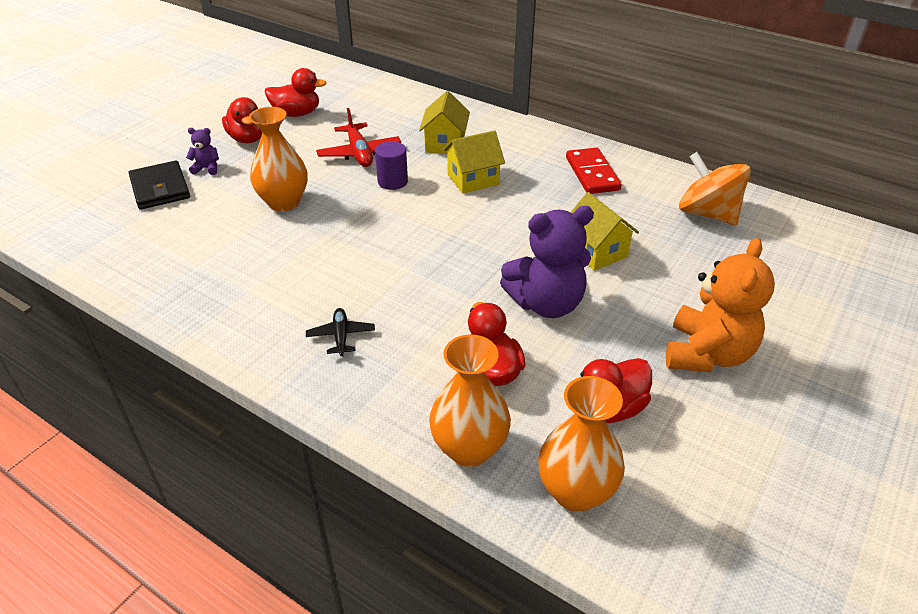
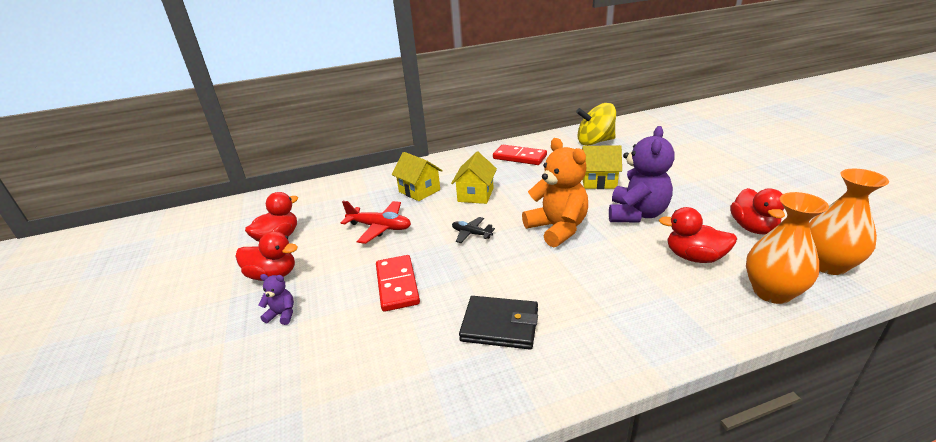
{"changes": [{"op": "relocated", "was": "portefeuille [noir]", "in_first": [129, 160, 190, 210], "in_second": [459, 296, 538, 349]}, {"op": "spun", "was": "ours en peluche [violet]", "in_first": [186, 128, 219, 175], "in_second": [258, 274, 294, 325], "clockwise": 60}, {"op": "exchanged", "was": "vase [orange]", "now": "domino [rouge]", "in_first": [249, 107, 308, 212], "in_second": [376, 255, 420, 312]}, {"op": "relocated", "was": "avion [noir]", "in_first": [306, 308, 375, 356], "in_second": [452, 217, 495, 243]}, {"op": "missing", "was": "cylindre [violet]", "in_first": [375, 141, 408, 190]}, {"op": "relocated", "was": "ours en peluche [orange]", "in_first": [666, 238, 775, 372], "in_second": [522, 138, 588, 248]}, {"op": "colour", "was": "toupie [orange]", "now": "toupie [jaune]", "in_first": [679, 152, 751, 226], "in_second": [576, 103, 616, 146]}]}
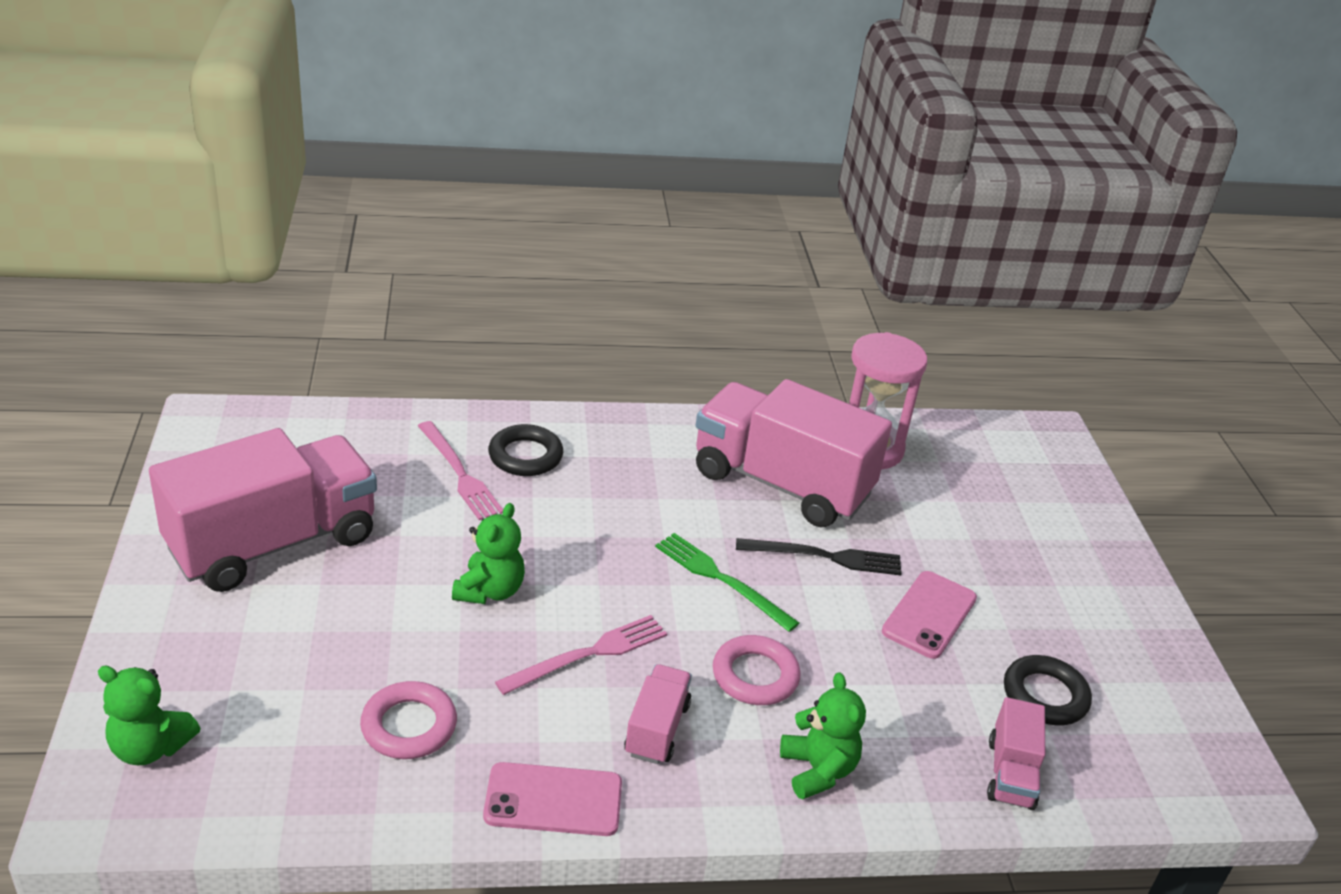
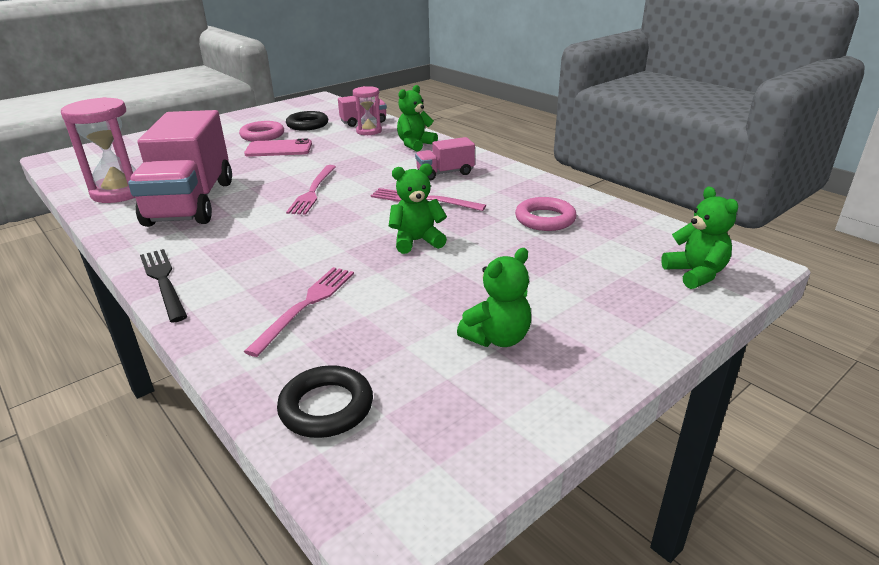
{"changes": [{"op": "exchanged", "was": "camion [rose]", "now": "ours en peluche [vert]", "in_first": [149, 428, 377, 592], "in_second": [457, 248, 531, 347]}, {"op": "missing", "was": "téléphone [rose]", "in_first": [483, 762, 622, 836]}, {"op": "relocated", "was": "anneau [noir]", "in_first": [488, 424, 563, 476], "in_second": [277, 365, 373, 438]}, {"op": "colour", "was": "fourchette [vert]", "now": "fourchette [rose]", "in_first": [655, 533, 799, 632], "in_second": [286, 165, 336, 215]}, {"op": "relocated", "was": "anneau [rose]", "in_first": [713, 635, 800, 705], "in_second": [239, 121, 284, 141]}, {"op": "relocated", "was": "fourchette [noir]", "in_first": [736, 538, 902, 575], "in_second": [140, 249, 187, 323]}, {"op": "appeared", "now": "sablier [rose]", "in_second": [353, 86, 382, 135]}]}
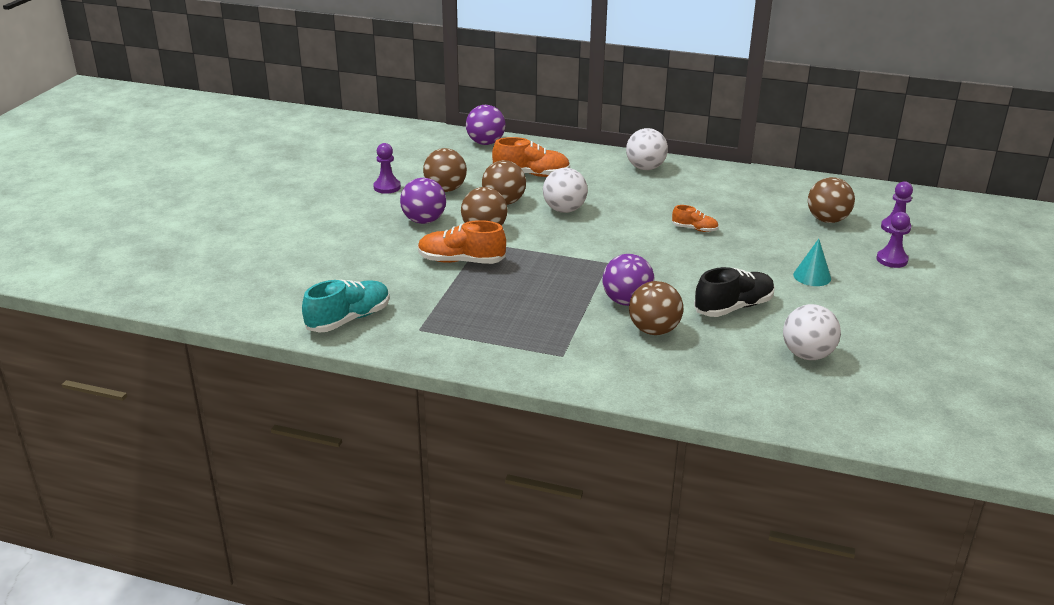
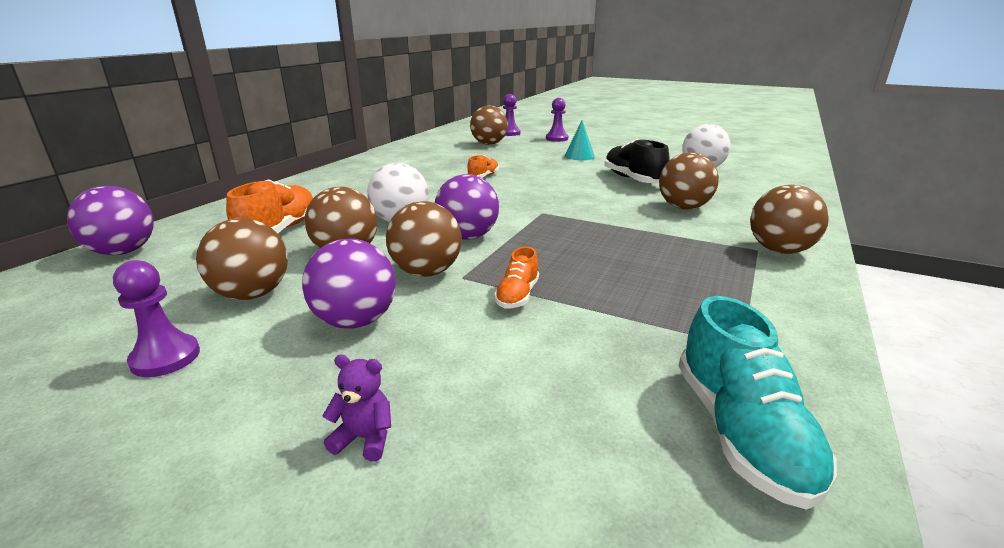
{"changes": [{"op": "spun", "was": "chaussure [turquoise]", "in_first": [302, 279, 390, 333], "in_second": [679, 296, 837, 510], "clockwise": -150}, {"op": "size", "was": "chaussure [orange]", "in_first": [418, 220, 506, 264], "in_second": [494, 247, 539, 308], "ratio": 0.56}, {"op": "relocated", "was": "balle [violet]", "in_first": [602, 254, 654, 306], "in_second": [435, 174, 499, 240]}, {"op": "missing", "was": "balle [blanc]", "in_first": [626, 128, 668, 170]}, {"op": "appeared", "now": "ours en peluche [violet]", "in_second": [322, 355, 391, 461]}, {"op": "appeared", "now": "balle [marron]", "in_second": [750, 185, 829, 254]}]}
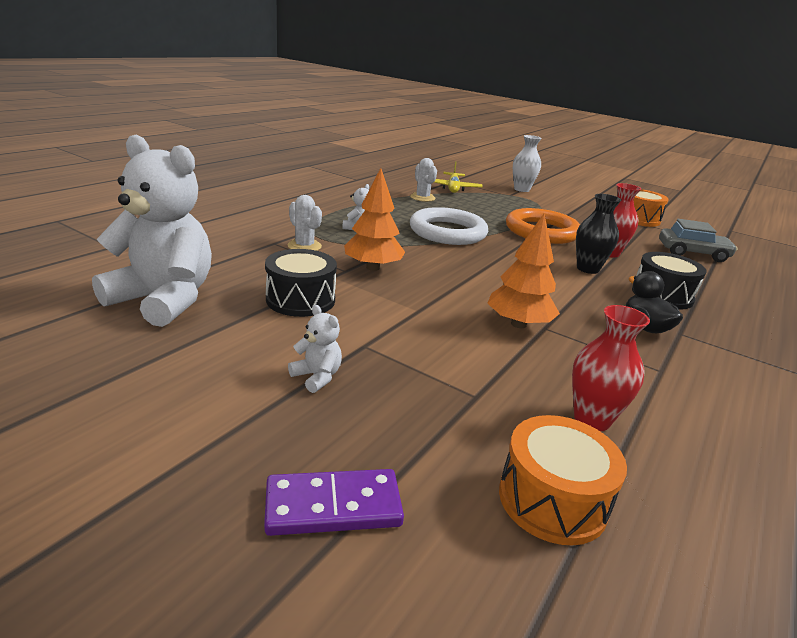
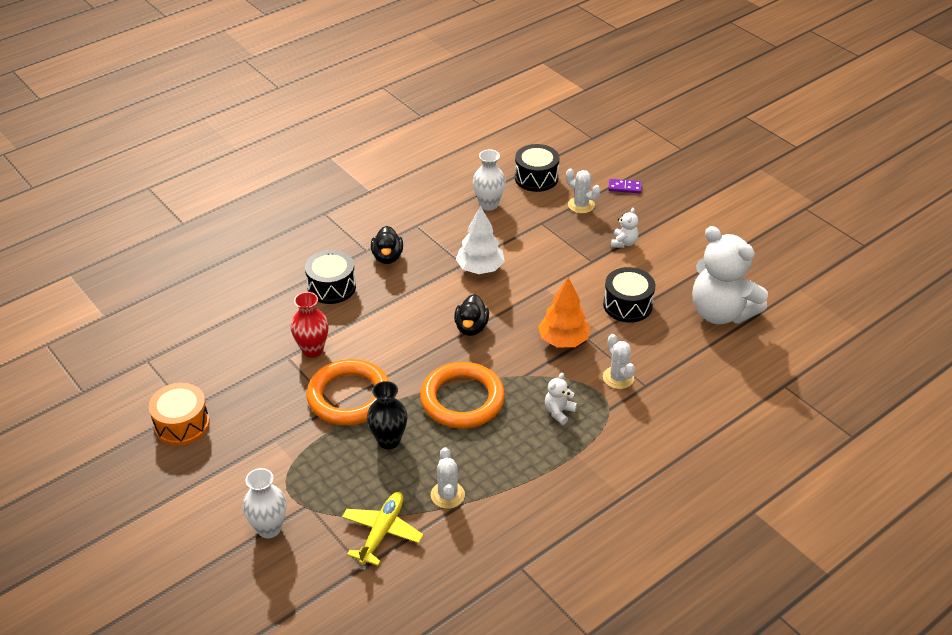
{"changes": [{"op": "size", "was": "domino [violet]", "in_first": [264, 469, 404, 536], "in_second": [608, 179, 642, 193], "ratio": 0.64}, {"op": "spun", "was": "ours en peluche [blanc]", "in_first": [288, 305, 342, 393], "in_second": [611, 208, 639, 248], "clockwise": -135}, {"op": "colour", "was": "anneau [blanc]", "now": "anneau [orange]", "in_first": [410, 207, 488, 245], "in_second": [420, 362, 505, 428]}, {"op": "colour", "was": "arbre [orange]", "now": "arbre [blanc]", "in_first": [487, 213, 560, 328], "in_second": [456, 206, 505, 274]}, {"op": "colour", "was": "tambour [orange]", "now": "tambour [noir]", "in_first": [499, 415, 627, 545], "in_second": [515, 144, 560, 192]}, {"op": "colour", "was": "vase [rouge]", "now": "vase [blanc]", "in_first": [572, 305, 650, 431], "in_second": [473, 150, 506, 211]}, {"op": "relocated", "was": "vase [noir]", "in_first": [576, 194, 622, 274], "in_second": [367, 381, 408, 449]}, {"op": "missing", "was": "voiture [gris]", "in_first": [659, 219, 738, 262]}, {"op": "appeared", "now": "canard [noir]", "in_second": [454, 294, 489, 336]}, {"op": "appeared", "now": "cactus [blanc]", "in_second": [566, 169, 601, 213]}]}
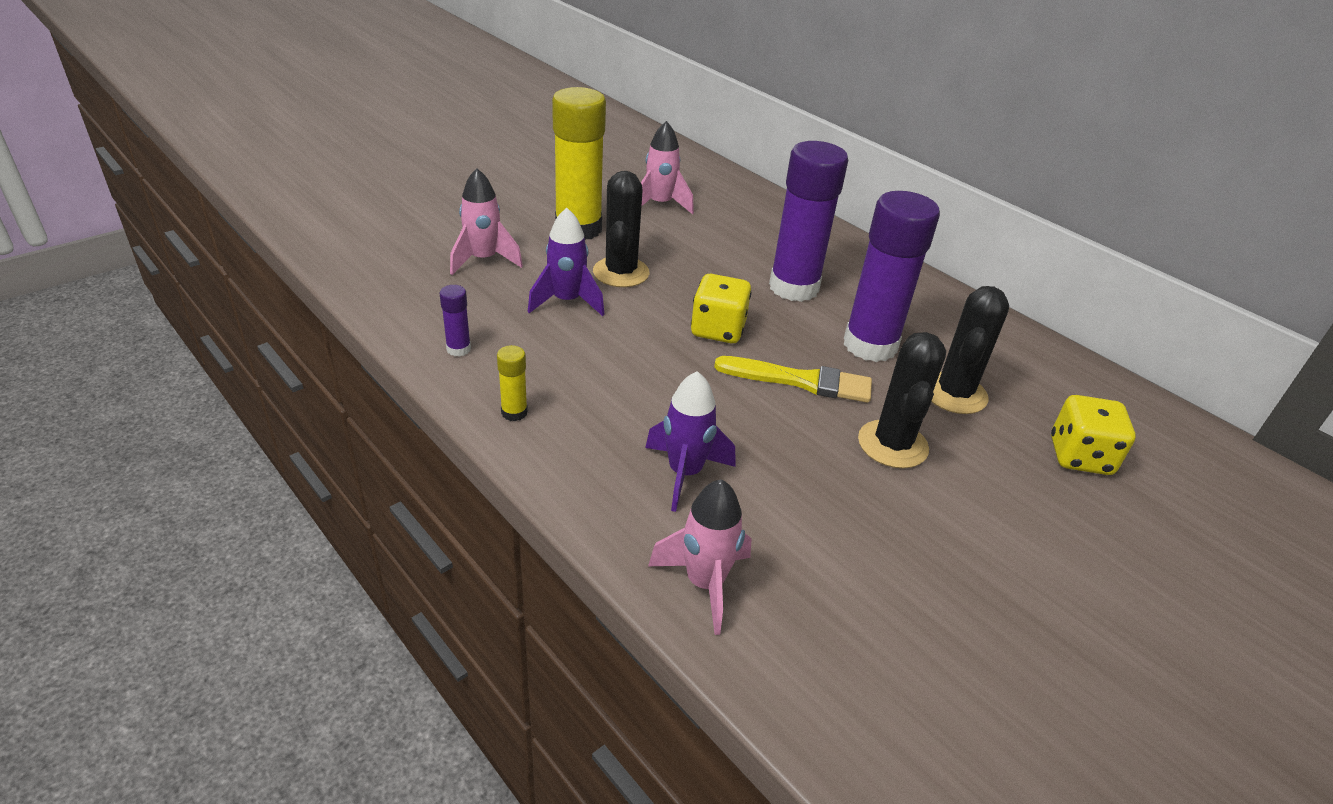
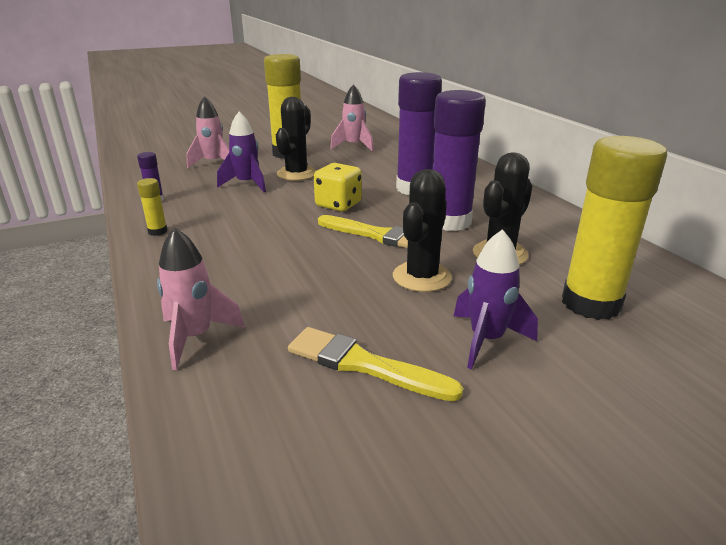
{"changes": [{"op": "relocated", "was": "fusée [violet]", "in_first": [645, 371, 735, 512], "in_second": [454, 229, 538, 369]}, {"op": "exchanged", "was": "dé [jaune]", "now": "bâton de colle [jaune]", "in_first": [1051, 395, 1136, 475], "in_second": [562, 136, 667, 320]}, {"op": "appeared", "now": "pinceau [jaune]", "in_second": [288, 327, 463, 401]}]}
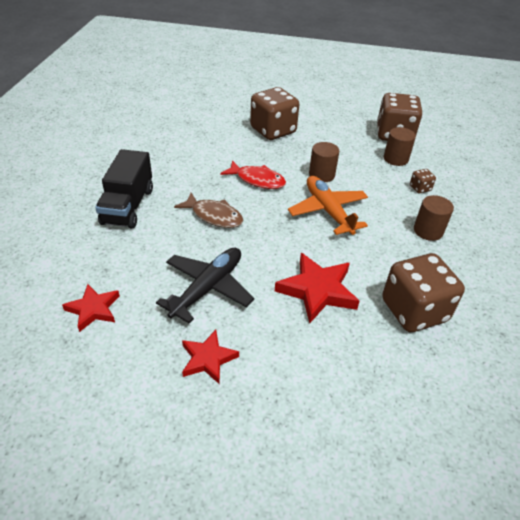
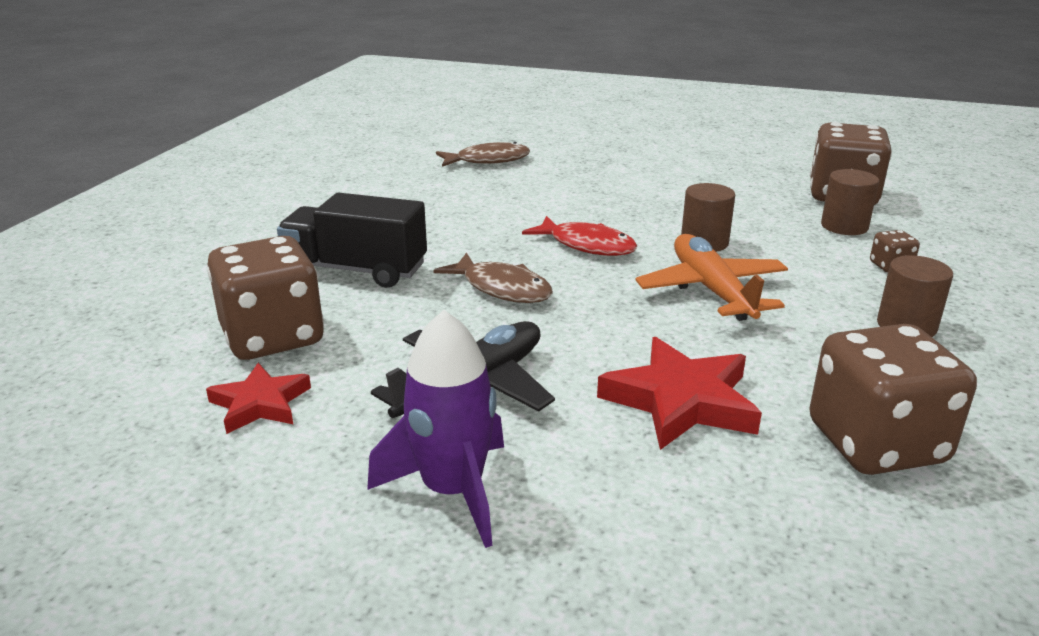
{"changes": [{"op": "spun", "was": "camion [noir]", "in_first": [95, 149, 153, 228], "in_second": [277, 193, 427, 288], "clockwise": 90}, {"op": "exchanged", "was": "étoile [rouge]", "now": "fusée [violet]", "in_first": [182, 330, 239, 384], "in_second": [367, 310, 504, 548]}, {"op": "relocated", "was": "dé [marron]", "in_first": [250, 87, 299, 140], "in_second": [207, 236, 324, 360]}, {"op": "appeared", "now": "poisson [marron]", "in_second": [436, 142, 530, 167]}]}
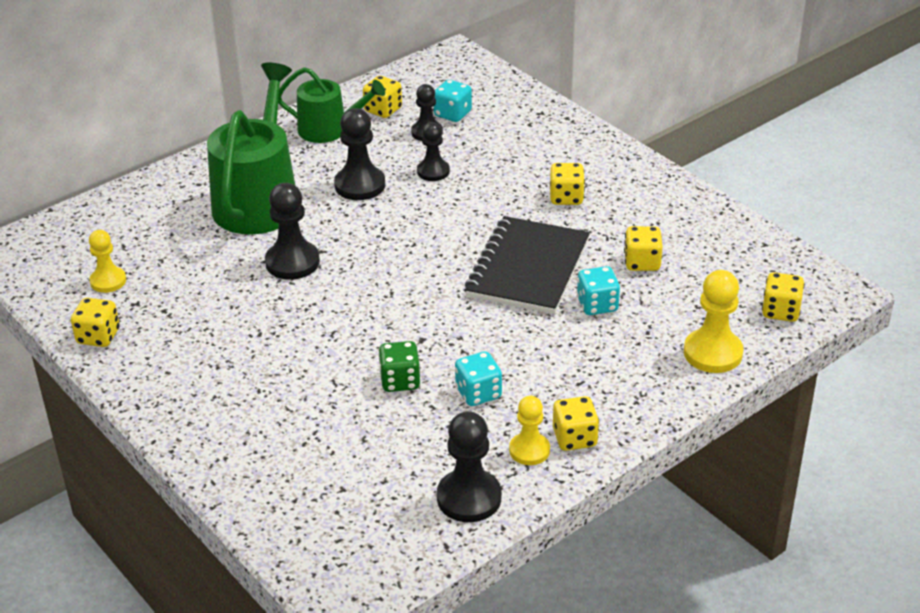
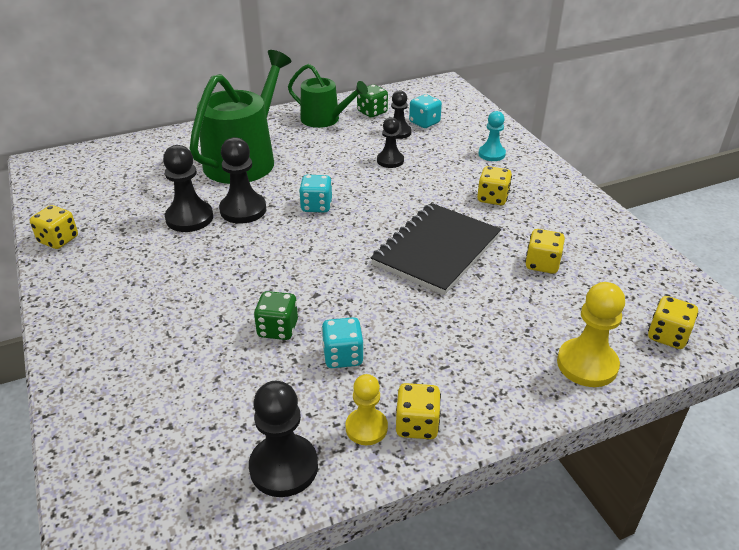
{"changes": [{"op": "missing", "was": "pion [jaune]", "in_first": [89, 230, 126, 293]}, {"op": "relocated", "was": "pion [noir]", "in_first": [334, 108, 385, 200], "in_second": [163, 145, 213, 232]}, {"op": "colour", "was": "dé [jaune]", "now": "dé [vert]", "in_first": [363, 76, 402, 118], "in_second": [357, 85, 388, 118]}, {"op": "relocated", "was": "dé [turquoise]", "in_first": [577, 266, 620, 315], "in_second": [299, 175, 332, 213]}, {"op": "appeared", "now": "pion [turquoise]", "in_second": [478, 111, 506, 161]}]}
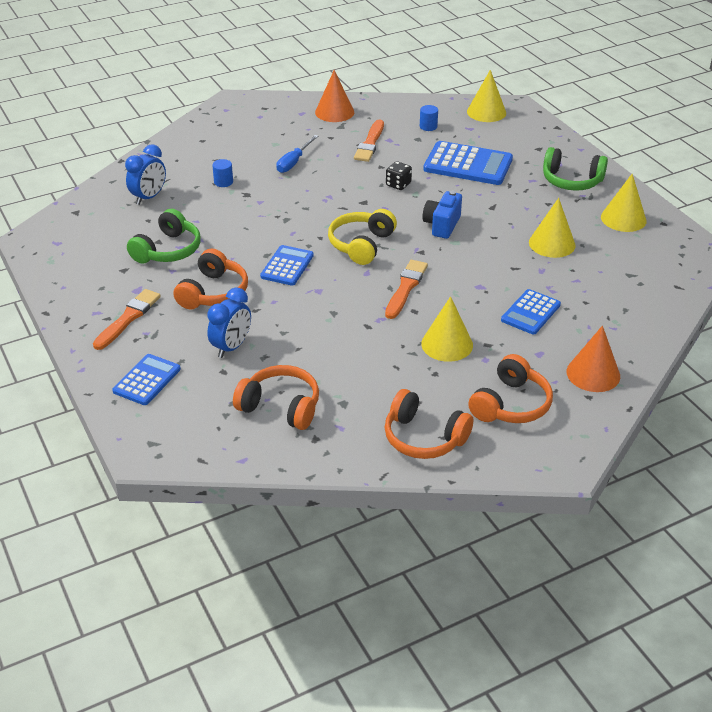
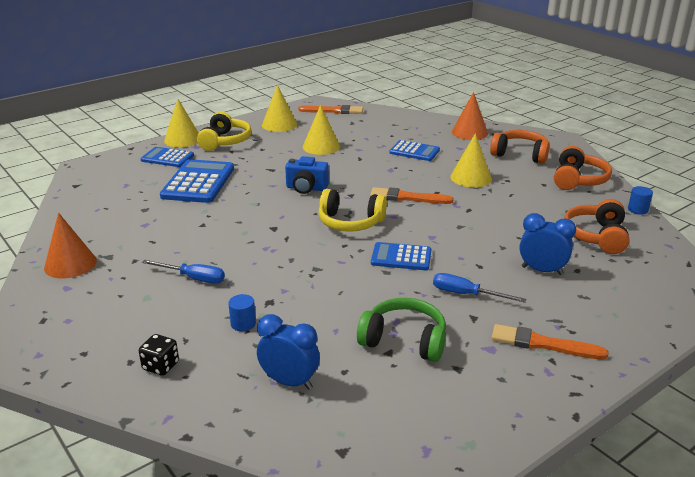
{"changes": [{"op": "relocated", "was": "calculatrice [bleu]", "in_first": [112, 354, 181, 405], "in_second": [141, 147, 194, 167]}, {"op": "exchanged", "was": "casque audio [orange]", "now": "tournevis [bleu]", "in_first": [174, 248, 248, 310], "in_second": [433, 273, 526, 303]}, {"op": "relocated", "was": "pinceau [orange]", "in_first": [354, 119, 384, 162], "in_second": [299, 105, 363, 114]}, {"op": "relocated", "was": "dé [noir]", "in_first": [386, 161, 412, 190], "in_second": [139, 334, 179, 376]}, {"op": "relocated", "was": "cylindre [bleu]", "in_first": [420, 105, 438, 131], "in_second": [628, 186, 653, 215]}, {"op": "relocated", "was": "cône [jaune]", "in_first": [467, 70, 506, 122], "in_second": [164, 99, 199, 147]}, {"op": "colour", "was": "casque audio [vert]", "now": "casque audio [jaune]", "in_first": [543, 147, 608, 191], "in_second": [197, 112, 252, 151]}]}
